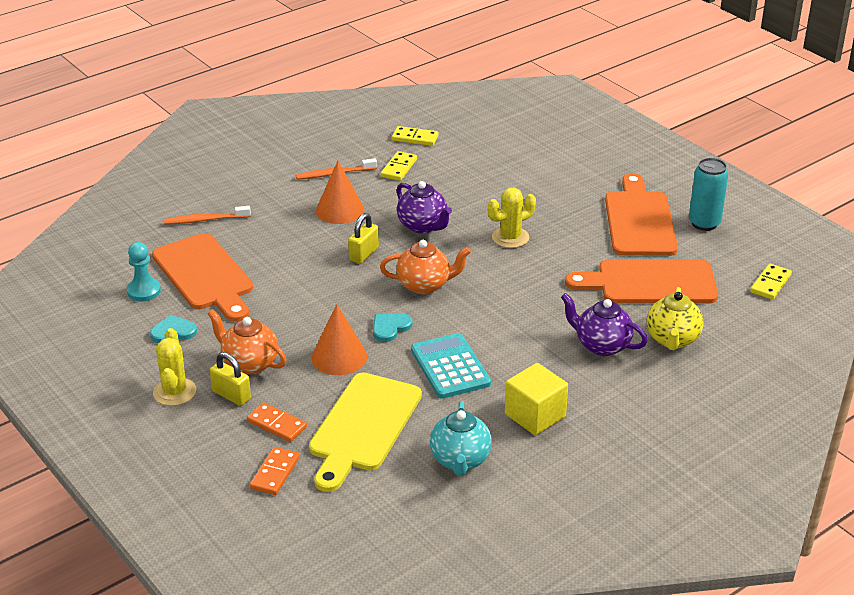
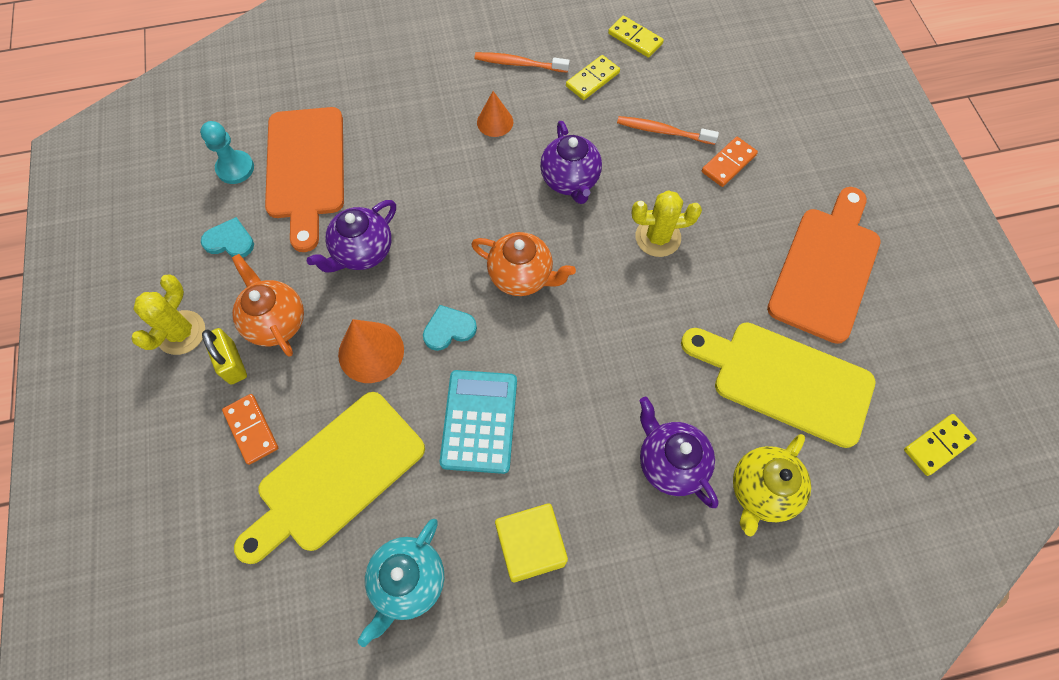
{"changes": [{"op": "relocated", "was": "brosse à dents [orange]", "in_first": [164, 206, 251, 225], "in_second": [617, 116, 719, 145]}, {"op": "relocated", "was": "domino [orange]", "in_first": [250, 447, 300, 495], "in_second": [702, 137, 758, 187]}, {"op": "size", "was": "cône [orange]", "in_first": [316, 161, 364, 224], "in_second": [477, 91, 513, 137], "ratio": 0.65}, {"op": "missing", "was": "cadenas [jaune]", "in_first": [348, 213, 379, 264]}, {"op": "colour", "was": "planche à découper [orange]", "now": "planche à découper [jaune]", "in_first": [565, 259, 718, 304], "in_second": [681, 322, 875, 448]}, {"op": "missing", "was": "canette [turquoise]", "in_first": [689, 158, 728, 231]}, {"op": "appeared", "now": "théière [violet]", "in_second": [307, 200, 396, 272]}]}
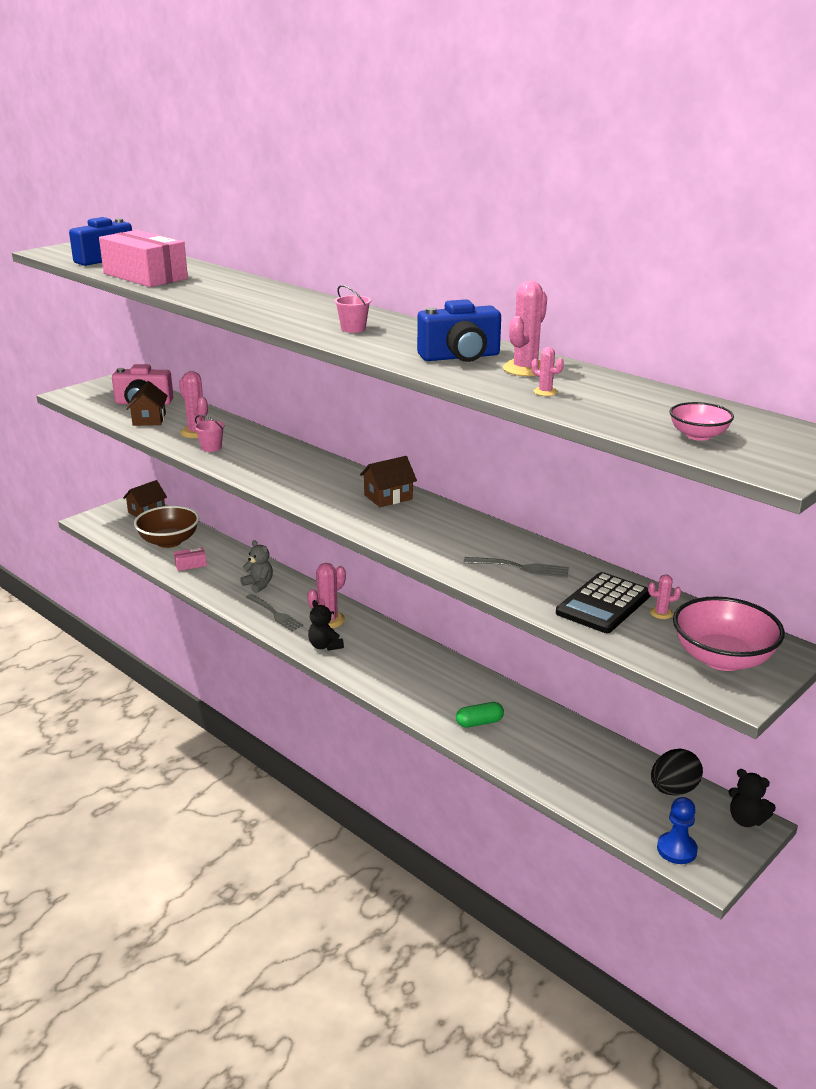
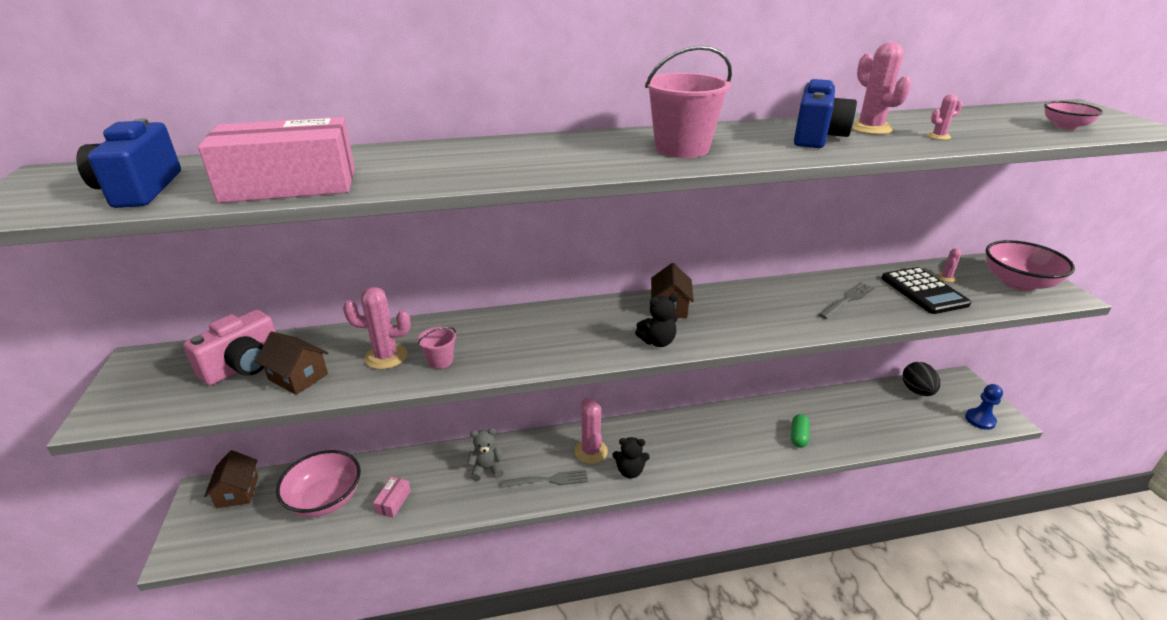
{"changes": [{"op": "colour", "was": "bol [marron]", "now": "bol [rose]", "in_first": [134, 506, 199, 548], "in_second": [276, 450, 361, 517]}, {"op": "size", "was": "seau [rose]", "in_first": [334, 285, 371, 333], "in_second": [645, 45, 732, 158], "ratio": 1.99}, {"op": "relocated", "was": "ours en peluche [noir]", "in_first": [729, 769, 776, 827], "in_second": [635, 294, 678, 347]}]}
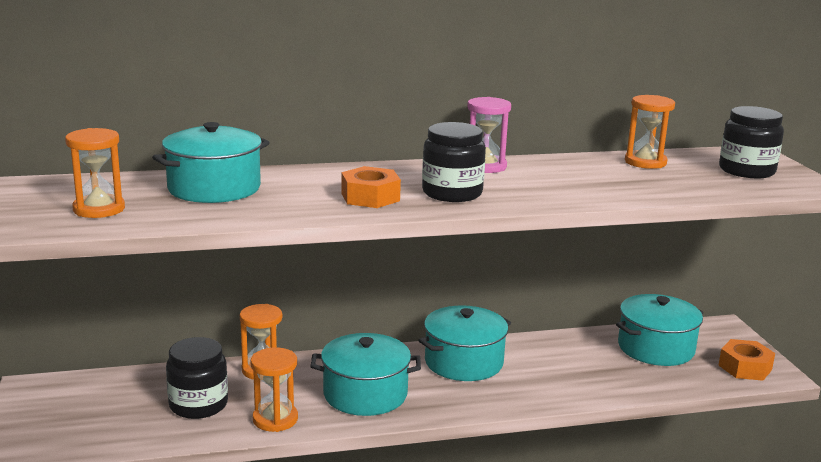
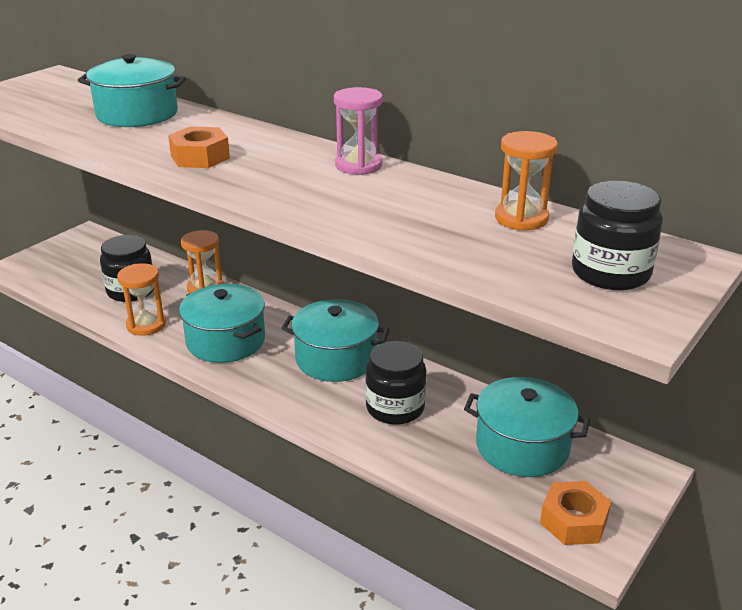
{"changes": [{"op": "missing", "was": "sablier [orange]", "in_first": [65, 128, 125, 218]}, {"op": "relocated", "was": "bocal [noir]", "in_first": [422, 122, 486, 202], "in_second": [365, 341, 426, 425]}]}
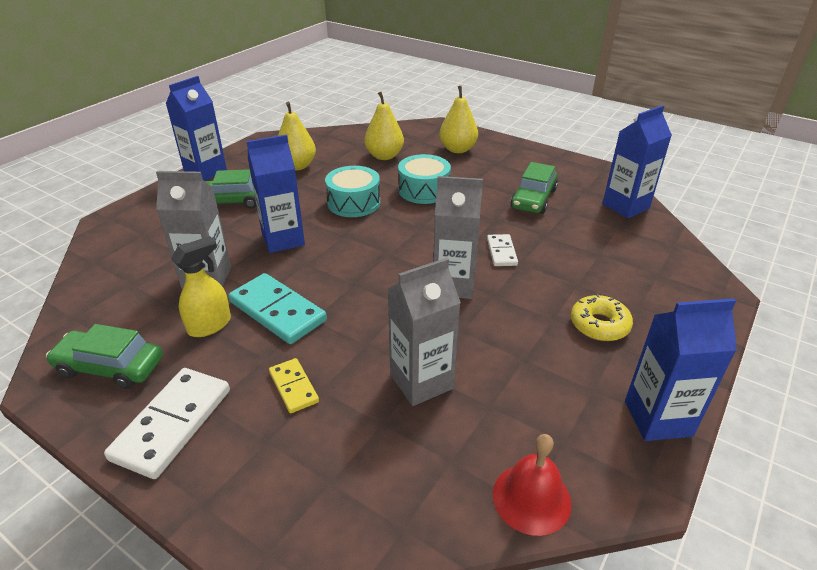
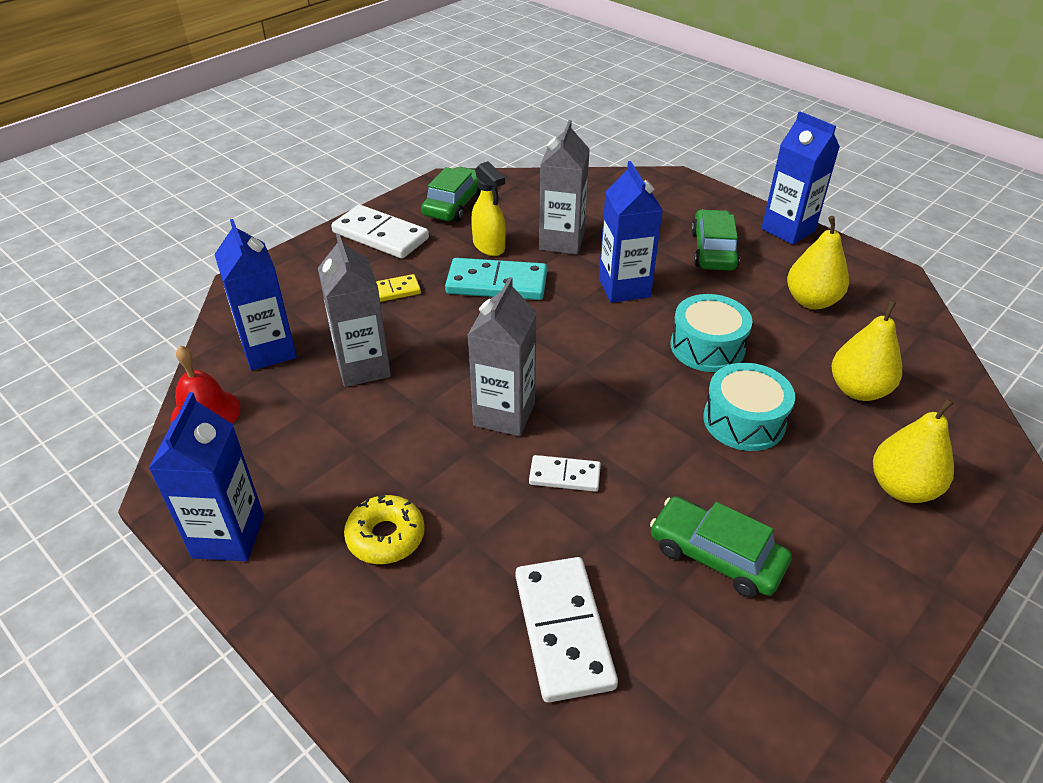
{"changes": [{"op": "spun", "was": "domino [turquoise]", "in_first": [229, 273, 327, 344], "in_second": [445, 258, 547, 300], "clockwise": 45}, {"op": "relocated", "was": "brique de lait [bleu]", "in_first": [602, 105, 672, 218], "in_second": [214, 219, 297, 371]}, {"op": "appeared", "now": "domino [blanc]", "in_second": [516, 557, 618, 703]}]}
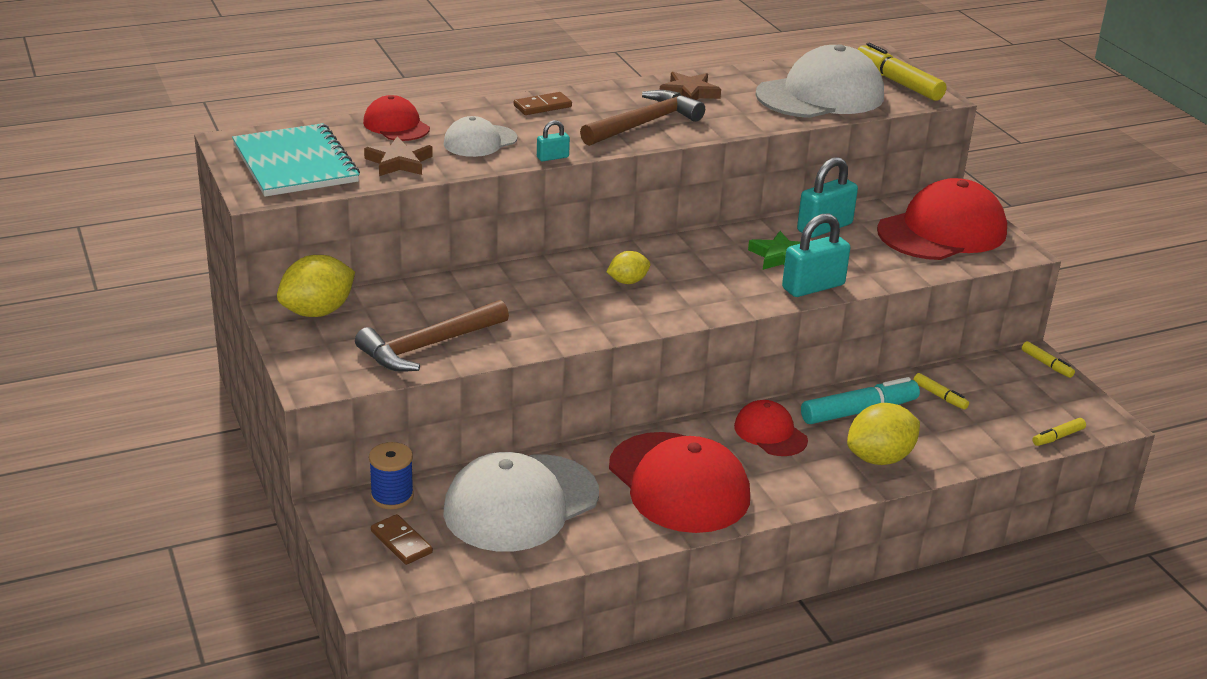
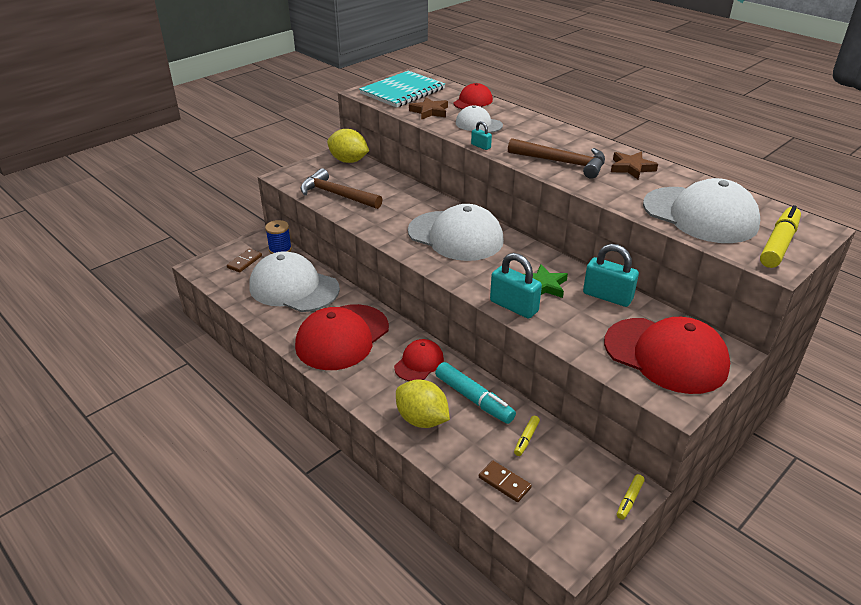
{"changes": [{"op": "relocated", "was": "domino [marron]", "in_first": [514, 92, 572, 115], "in_second": [479, 460, 532, 502]}, {"op": "exchanged", "was": "citron [jaune]", "now": "casquette [blanc]", "in_first": [606, 251, 650, 284], "in_second": [408, 204, 504, 261]}, {"op": "missing", "was": "feutre [jaune]", "in_first": [1033, 418, 1086, 446]}]}
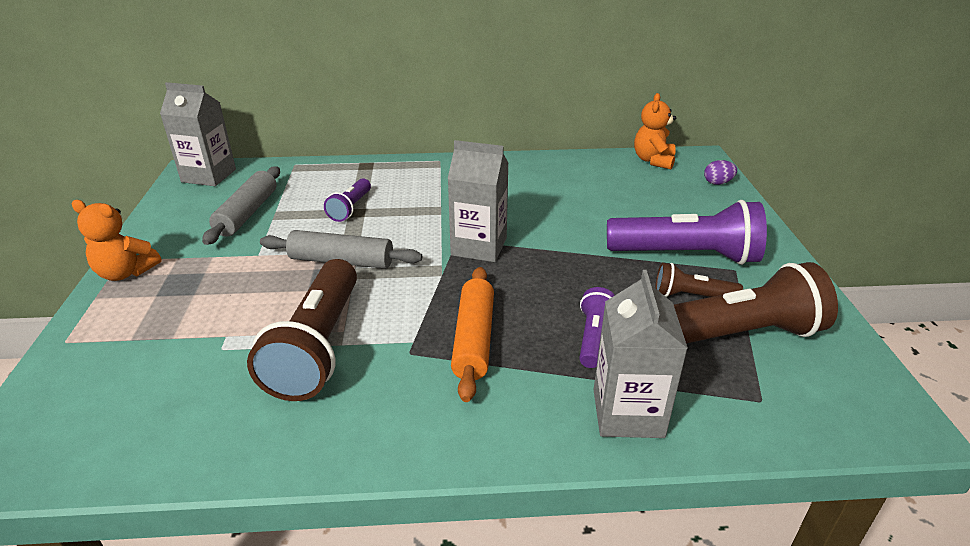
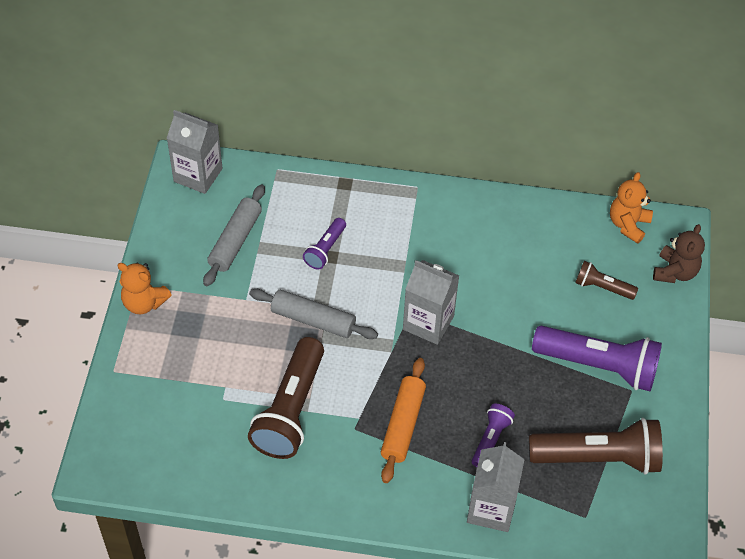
{"changes": [{"op": "relocated", "was": "lampe de poche [marron]", "in_first": [655, 263, 743, 297], "in_second": [575, 261, 638, 300]}, {"op": "exchanged", "was": "œuf [violet]", "now": "ours en peluche [marron]", "in_first": [704, 160, 737, 185], "in_second": [653, 224, 705, 283]}]}
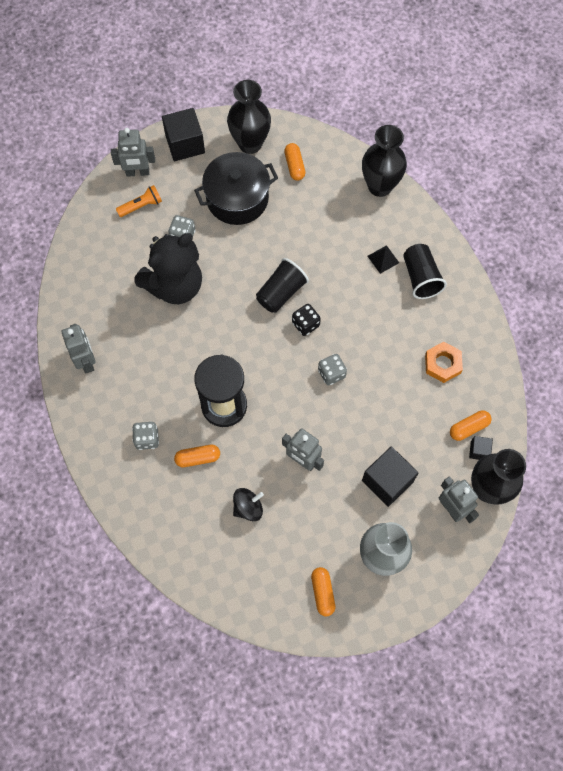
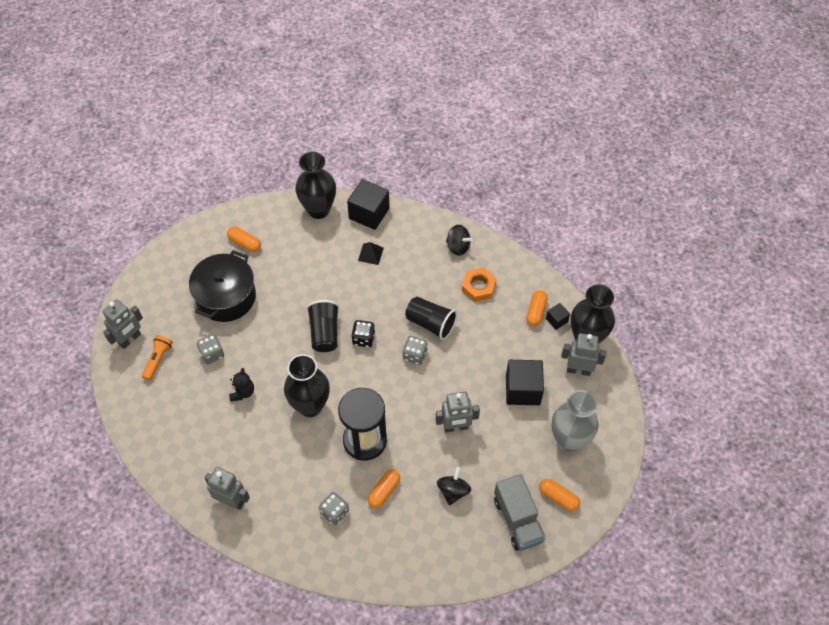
{"changes": [{"op": "size", "was": "ours en peluche [noir]", "in_first": [134, 233, 202, 304], "in_second": [229, 368, 254, 402], "ratio": 0.41}, {"op": "relocated", "was": "cube [noir]", "in_first": [162, 108, 205, 161], "in_second": [347, 179, 390, 230]}, {"op": "relocated", "was": "vase [noir]", "in_first": [227, 80, 271, 154], "in_second": [284, 354, 330, 417]}, {"op": "relocated", "was": "gobelet [noir]", "in_first": [403, 244, 447, 299], "in_second": [405, 297, 457, 340]}, {"op": "appeared", "now": "toupie [noir]", "in_second": [446, 225, 473, 256]}, {"op": "appeared", "now": "camion [gris]", "in_second": [494, 474, 546, 551]}]}
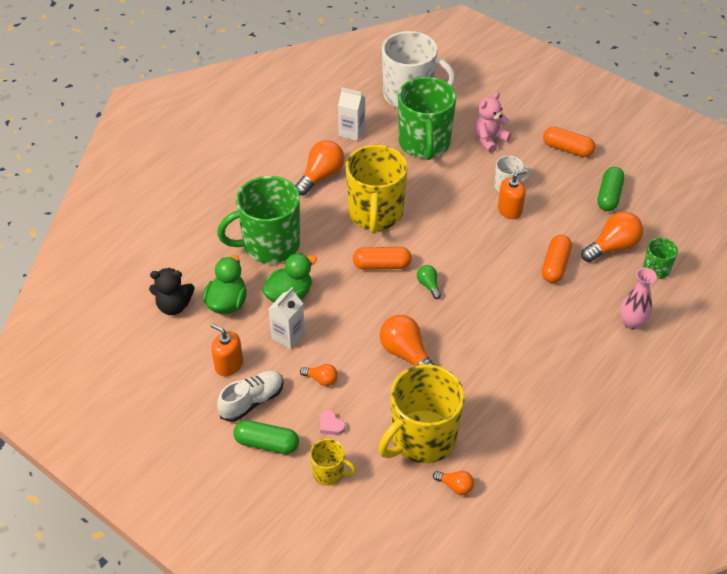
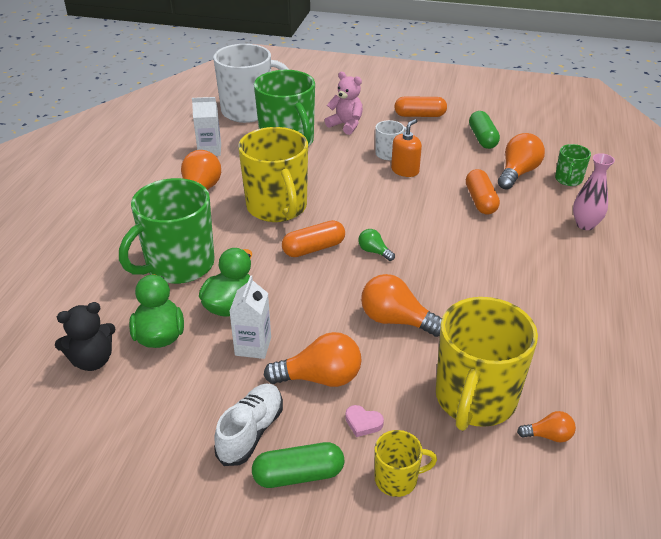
{"changes": [{"op": "missing", "was": "distributeur de savon [orange]", "in_first": [211, 323, 243, 376]}, {"op": "size", "was": "ampoule [orange]", "in_first": [300, 364, 338, 386], "in_second": [264, 332, 362, 387], "ratio": 1.89}, {"op": "spun", "was": "ours en peluche [rose]", "in_first": [474, 92, 511, 153], "in_second": [325, 72, 363, 135], "clockwise": 105}]}
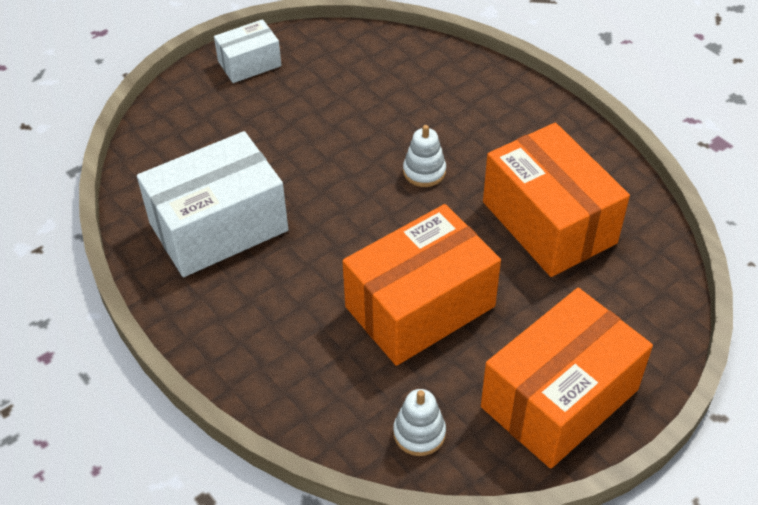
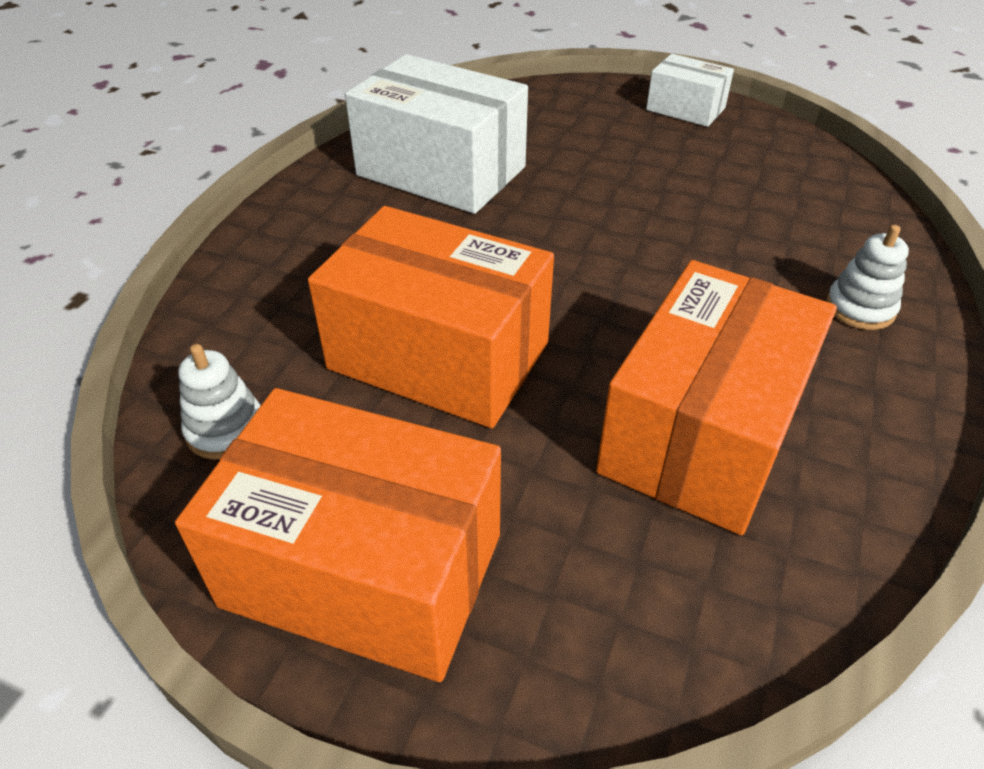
{"changes": [{"op": "relocated", "was": "jouet à empiler [blanc]", "in_first": [403, 125, 446, 187], "in_second": [826, 225, 909, 330]}]}
